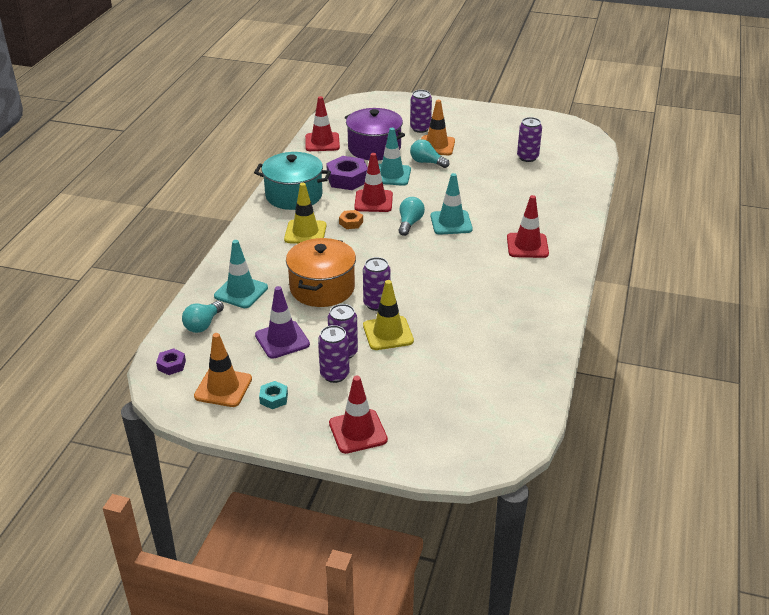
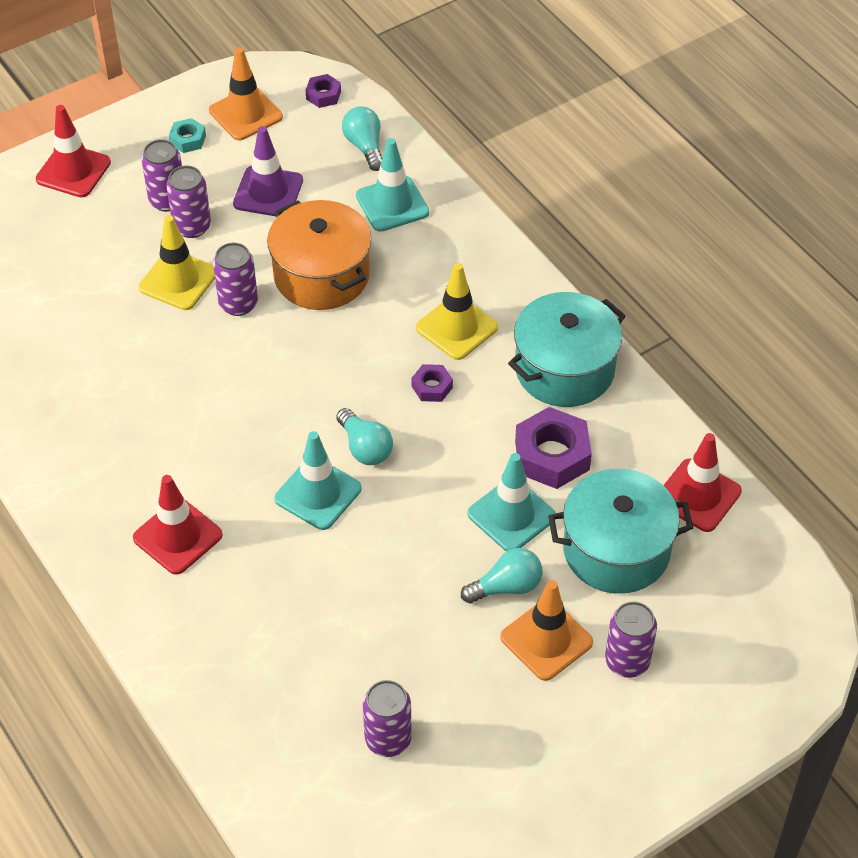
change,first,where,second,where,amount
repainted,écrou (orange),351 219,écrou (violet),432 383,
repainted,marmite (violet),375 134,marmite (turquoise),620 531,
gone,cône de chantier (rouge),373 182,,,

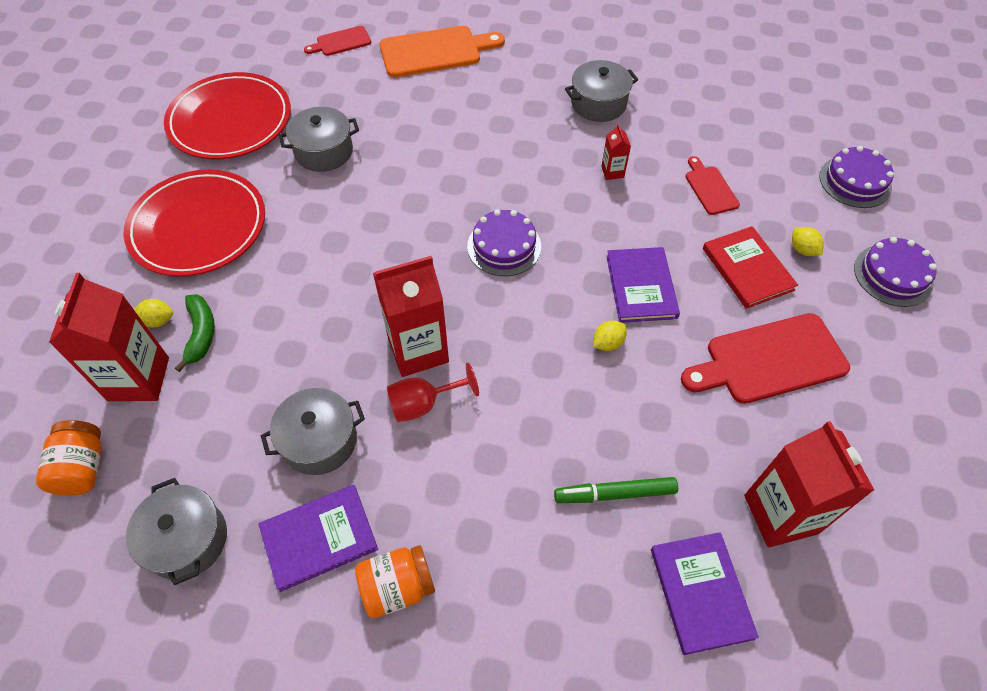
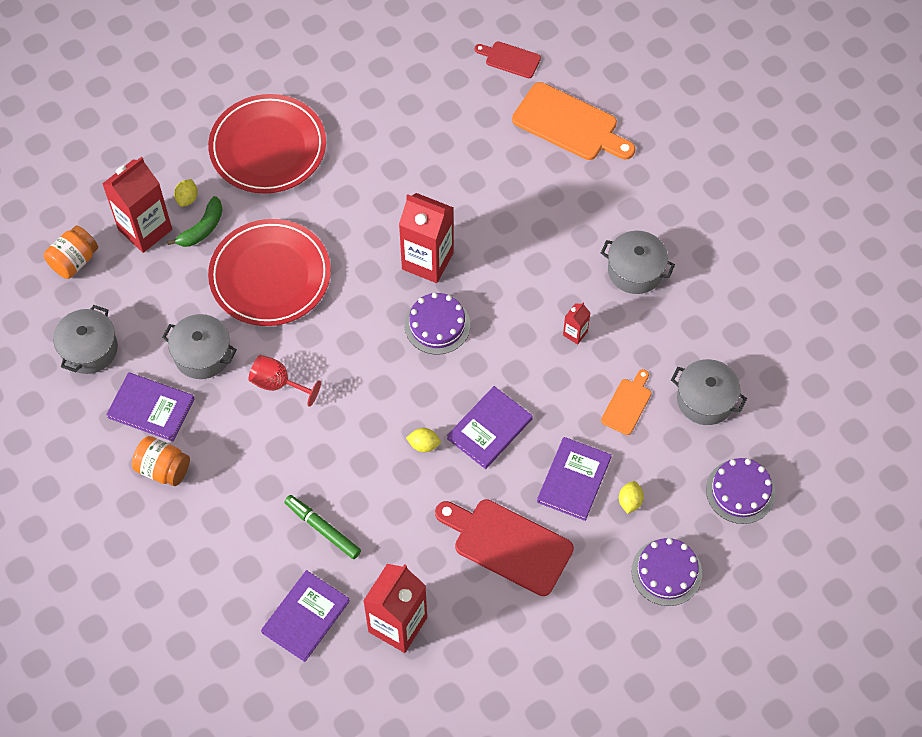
change,first,where,second,where,amount
rotated,citron (jaune),153 313,,186 193,60 degrees clockwise
shifted,assiette (rouge),227 115,,269 272,
shifted,marmite (gris),319 139,,709 392,
shifted,brique de lait (rouge),411 316,,426 238,
repainted,planche à découper (rouge),712 185,planche à découper (orange),626 402,
repainted,livre (rouge),750 267,livre (violet),574 479,

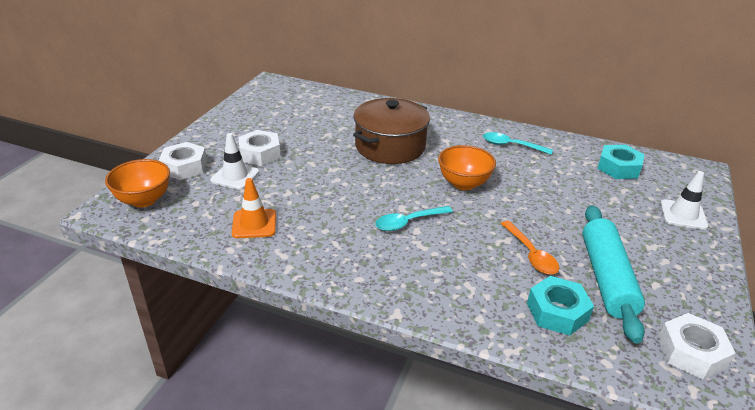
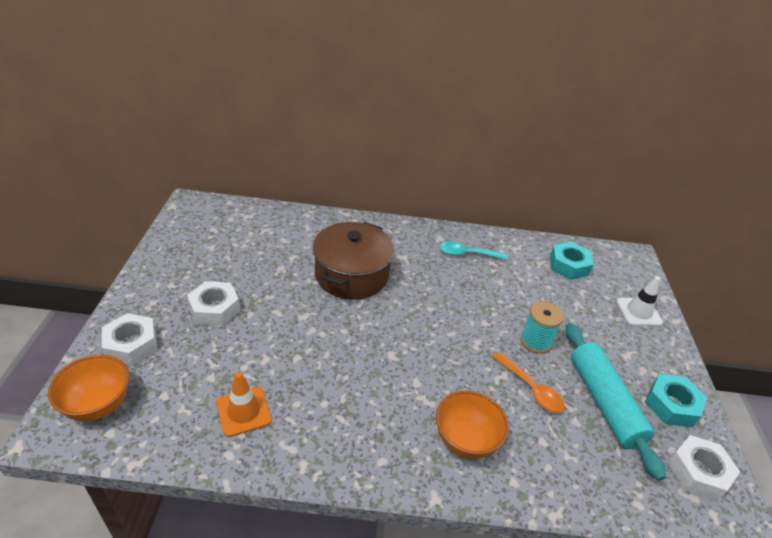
change,first,where,second,where,amount
gone,cône de chantier (blanc),234 161,,,
gone,cuillère (turquoise),414 218,,,
shifted,bol (orange),467 167,,472 425,
shifted,écrou (turquoise),560 306,,676 400,
new,,,bobine (turquoise),542 328,

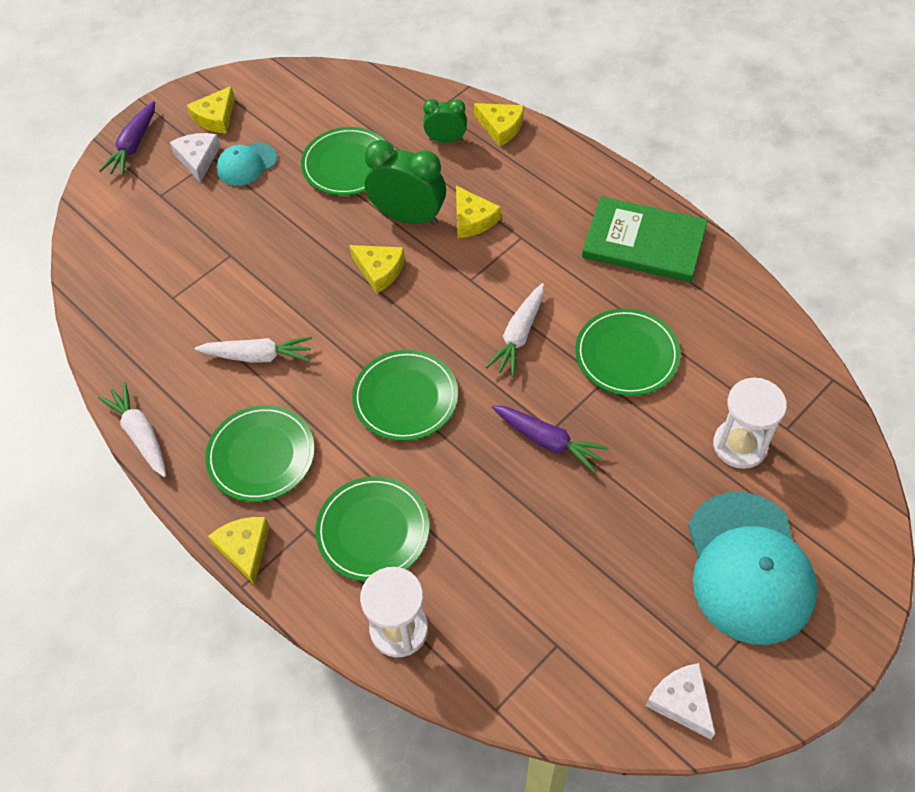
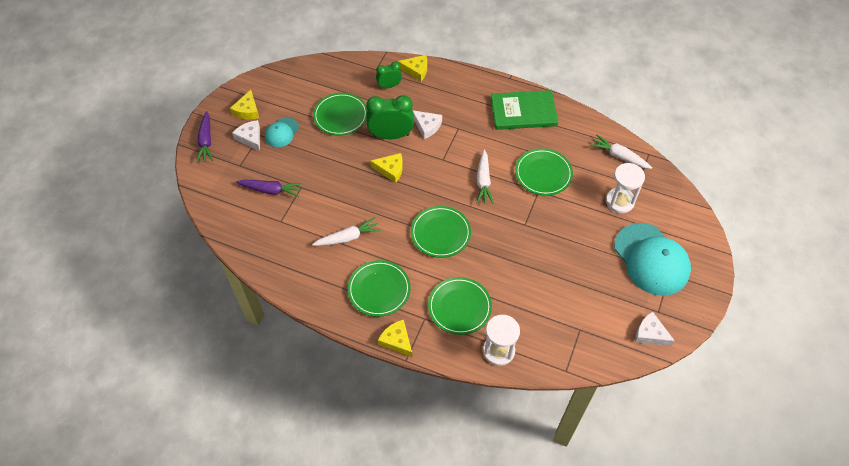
change,first,where,second,where,amount
shifted,carotte (blanc),132 429,,621 152,
repainted,fromage (jaune),478 212,fromage (blanc),427 124,
shifted,carotte (violet),550 439,,269 188,

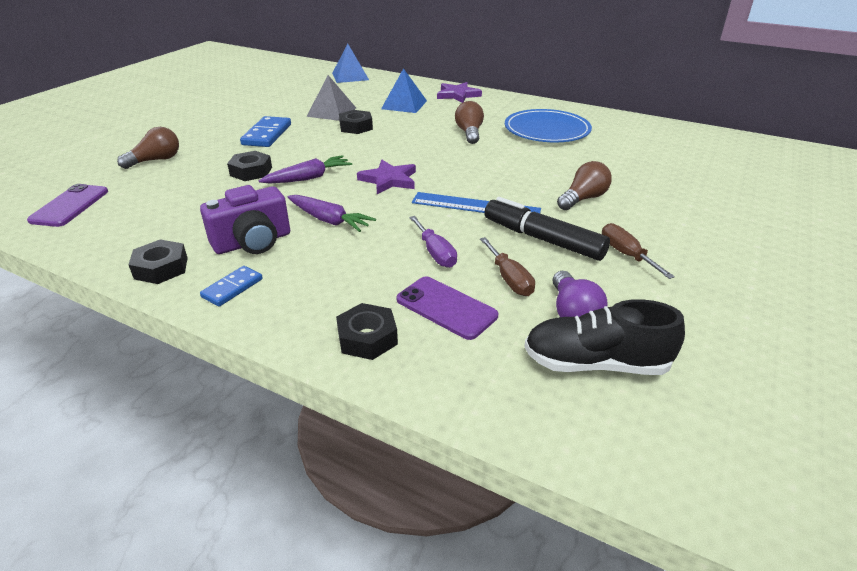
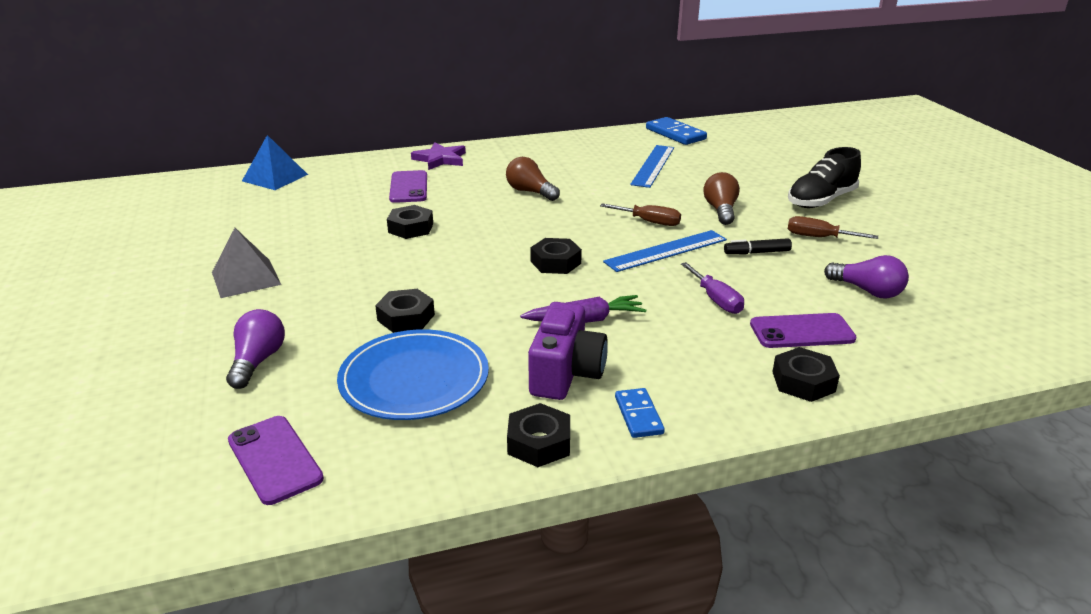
change,first,where,second,where,amount
repainted,ampoule (marron),148 148,ampoule (violet),255 349,
shifted,domino (bleu),265 131,,676 131,
gone,carotte (violet),305 169,,,
shifted,pyramide (gris),331 98,,246 263,
swapped,étoile (violet),386 177,écrou (noir),556 256,
swapped,pyramide (bleu),404 90,téléphone (violet),408 186,
rotated,tournevis (violet),433 242,,712 288,45 degrees clockwise
shifted,tournevis (marron),507 266,,640 214,
scaled,feutre (noir),547 229,,758 246,x0.53
shifted,assiette (bleu),548 125,,413 374,
shifted,chaussure (noir),604 337,,824 177,
new,,,règle (bleu),652 166,

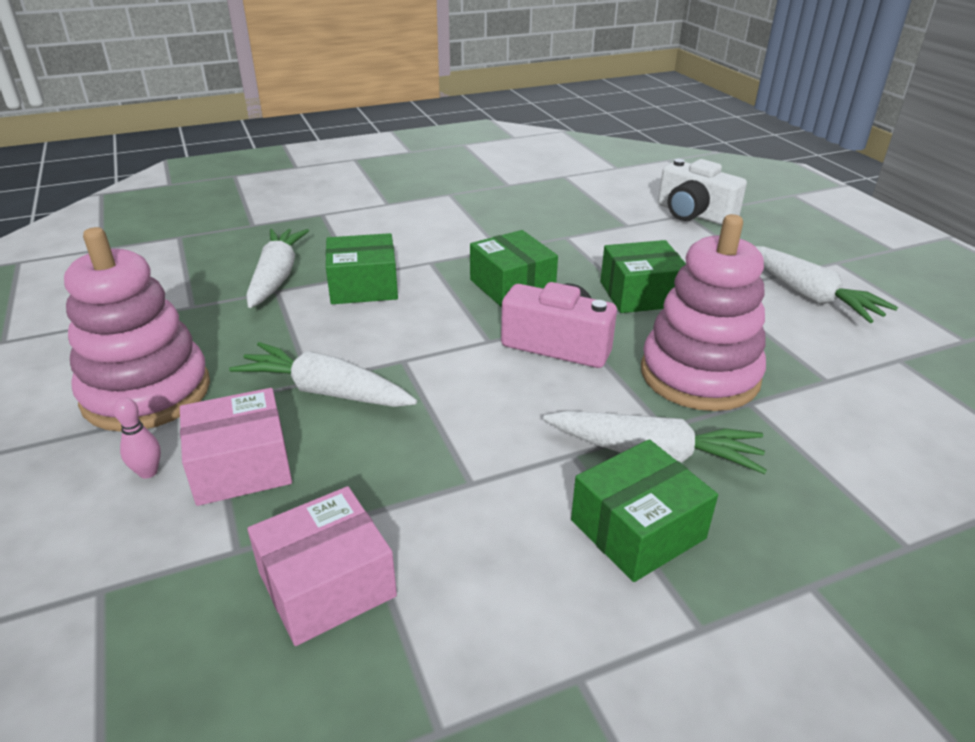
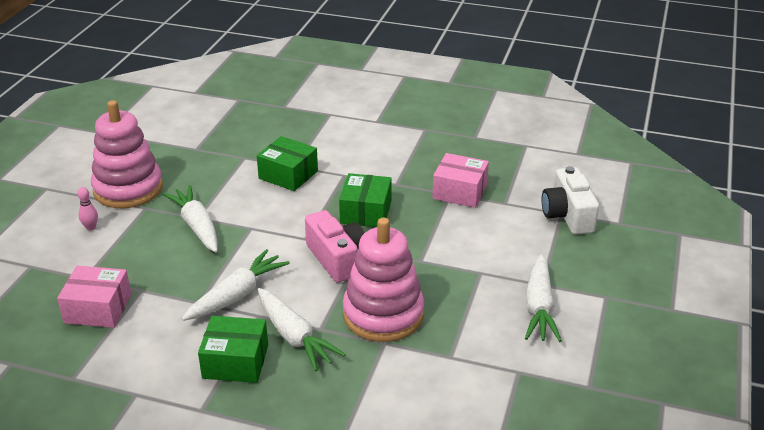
change,first,where,second,where,amount
shifted,boîte (rose),236 447,,460 180,
shifted,carotte (blanc),277 268,,236 285,
gone,boîte (vert),643 276,,,

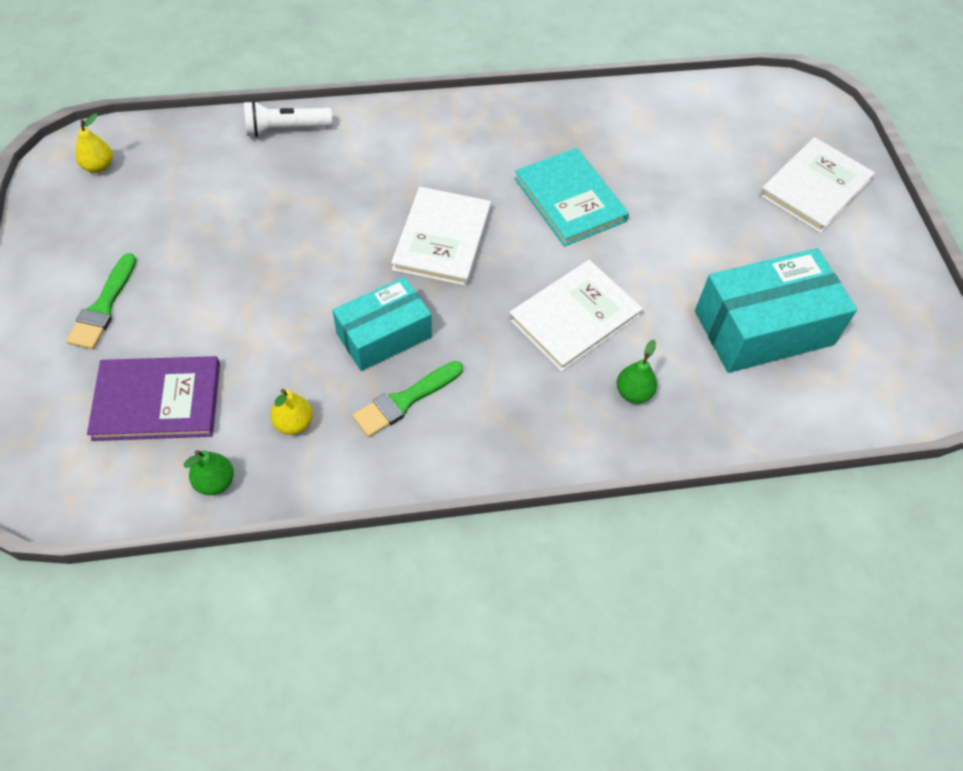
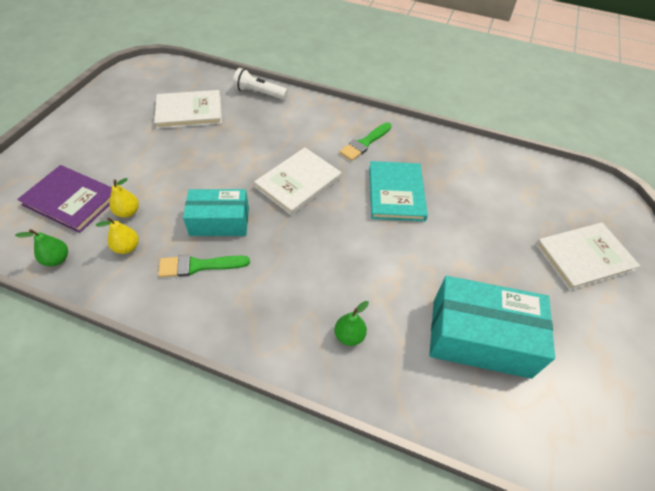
change,first,where,second,where,amount
shifted,pinceau (vert),101 301,,365 141,
shifted,poire (jaune),94 143,,124 198,
shifted,livre (blanc),576 316,,188 109,

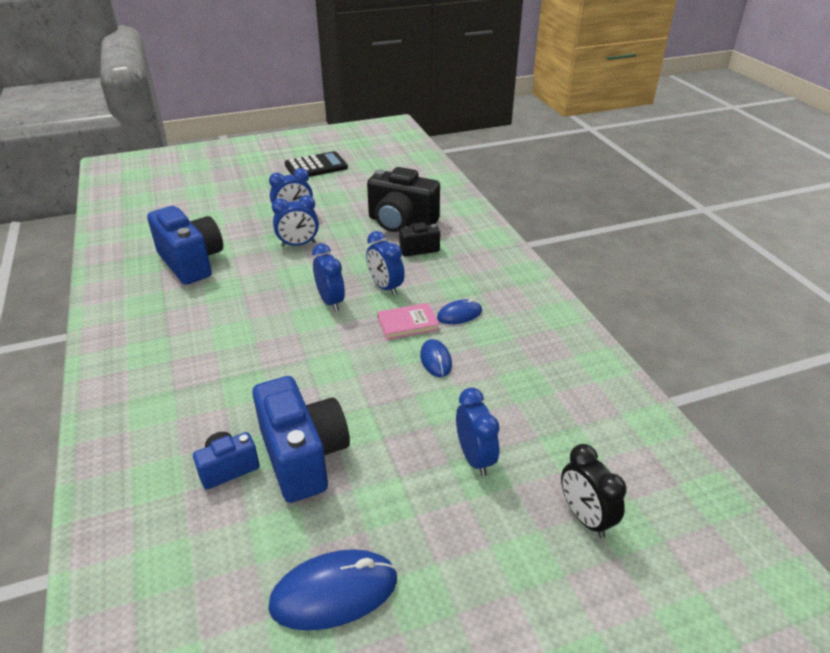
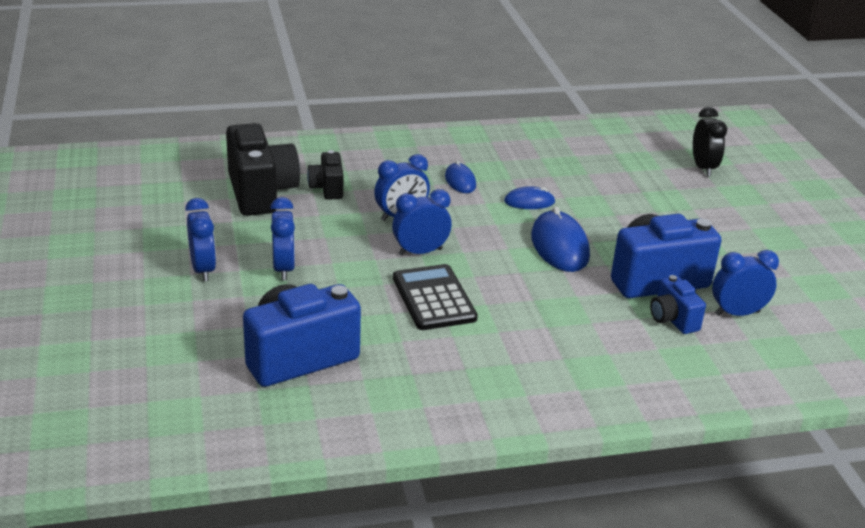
change,first,where,second,where,amount
shifted,souris (bleu),332 590,,560 239,
shifted,calculatrice (noir),316 164,,435 297,
rotated,appareil photo (noir),403 199,,263 169,45 degrees counterclockwise
gone,livre (rose),408 321,,,
shifted,réveil (bleu),478 432,,745 283,
rotated,réveil (noir),594 491,,710 141,75 degrees counterclockwise

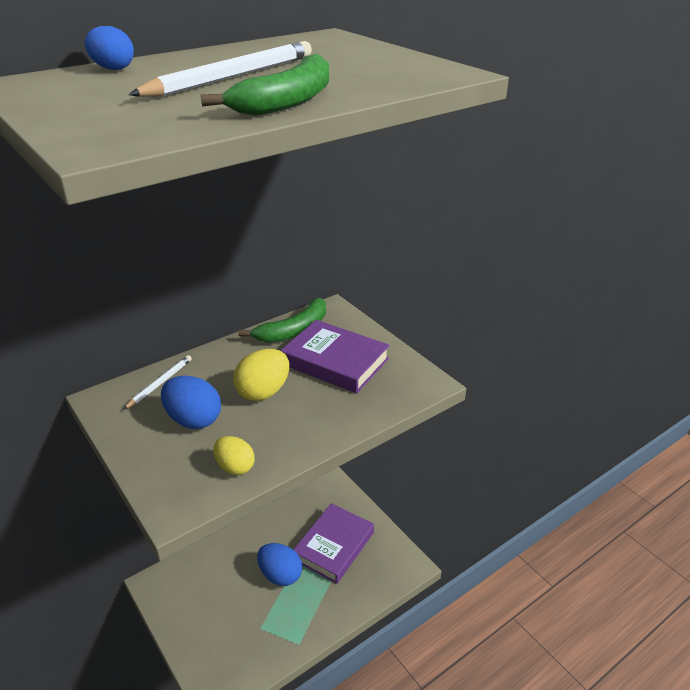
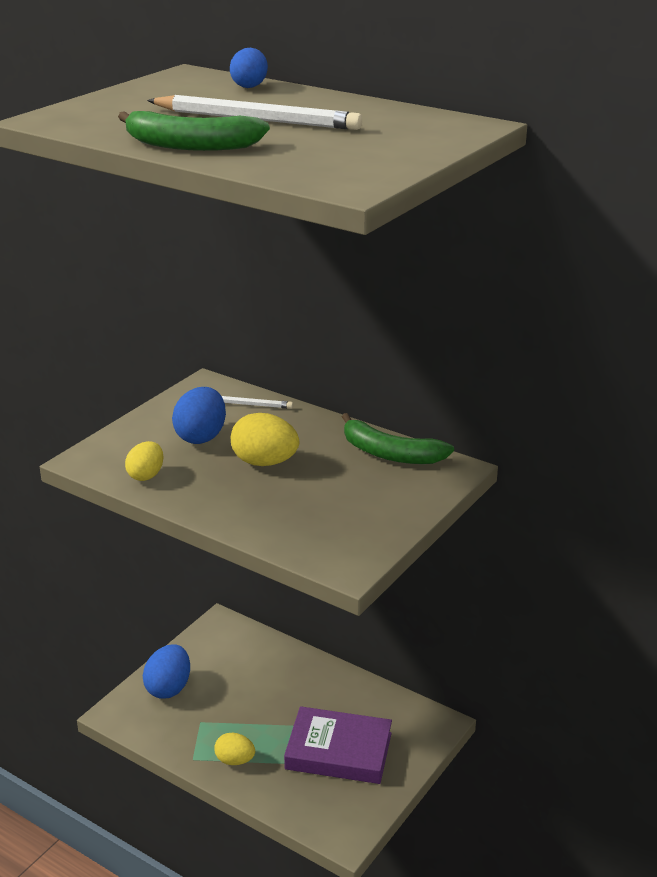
change,first,where,second,where,amount
shifted,œuf (bleu),279 564,,166 671,
gone,livre (violet),335 356,,,
new,,,œuf (jaune),234 749,

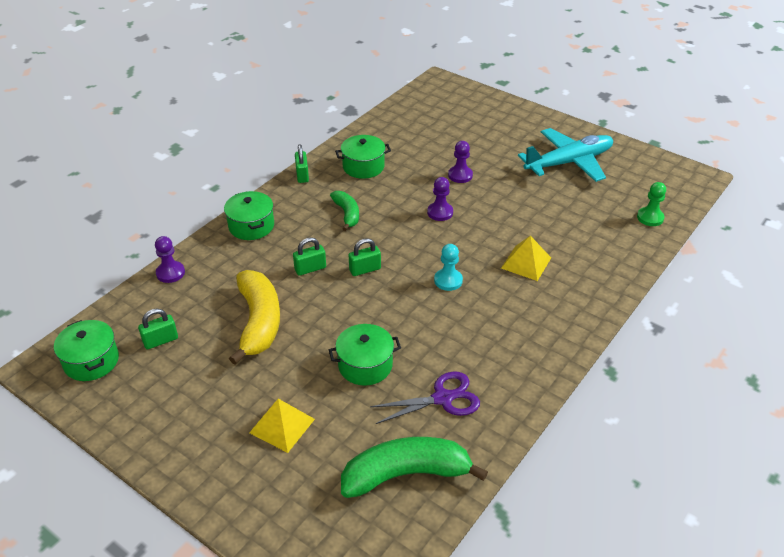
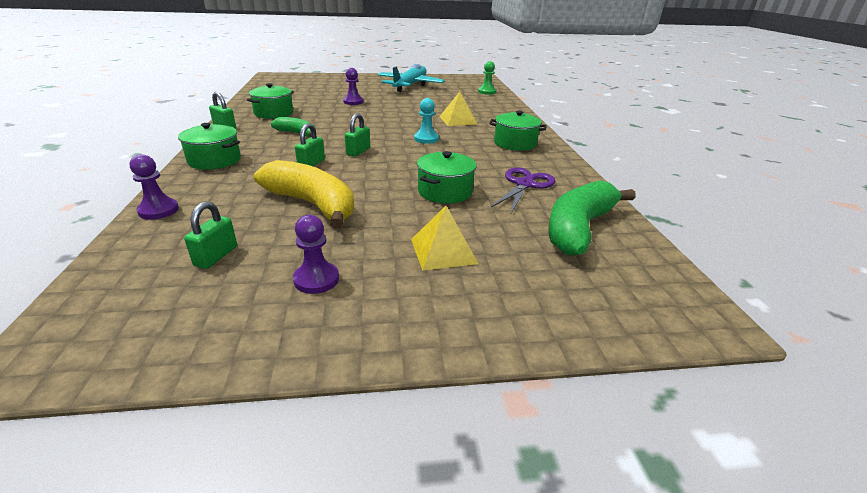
change,first,where,second,where,amount
shifted,marmite (vert),86 350,,517 131,
shifted,pion (violet),440 199,,316 254,

